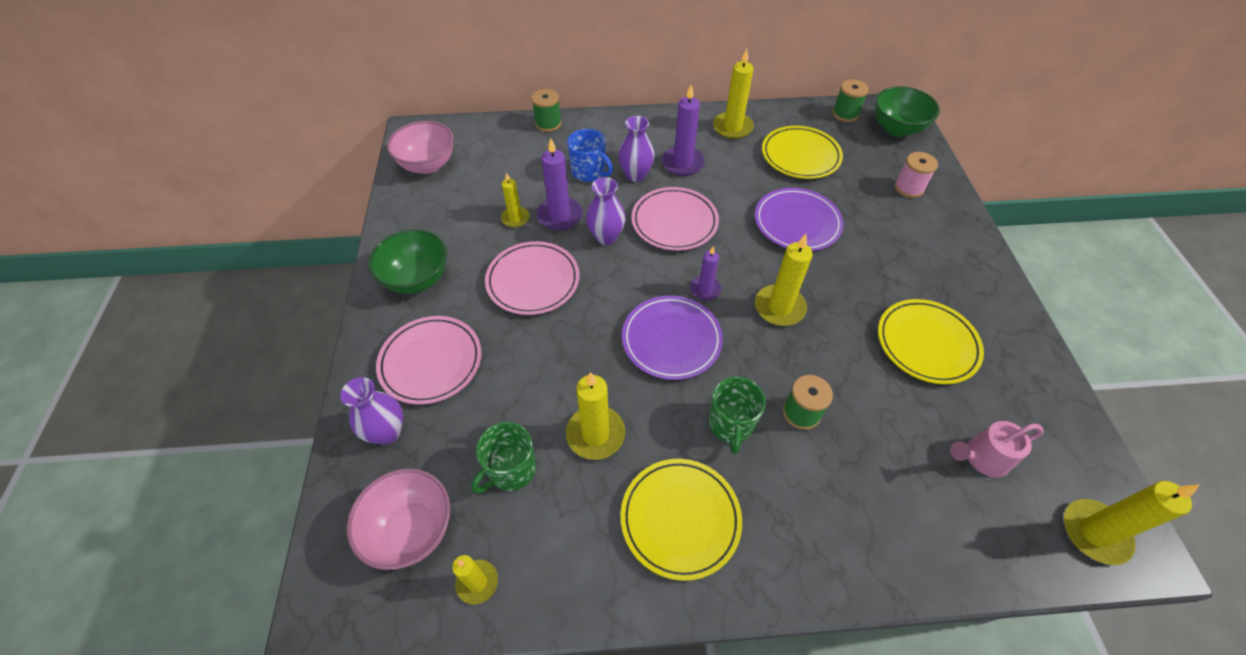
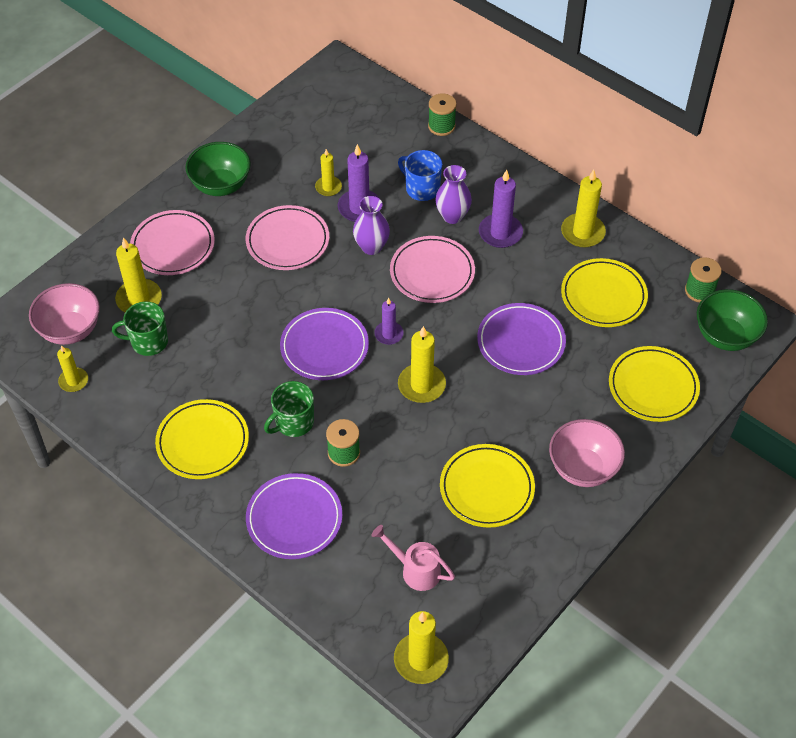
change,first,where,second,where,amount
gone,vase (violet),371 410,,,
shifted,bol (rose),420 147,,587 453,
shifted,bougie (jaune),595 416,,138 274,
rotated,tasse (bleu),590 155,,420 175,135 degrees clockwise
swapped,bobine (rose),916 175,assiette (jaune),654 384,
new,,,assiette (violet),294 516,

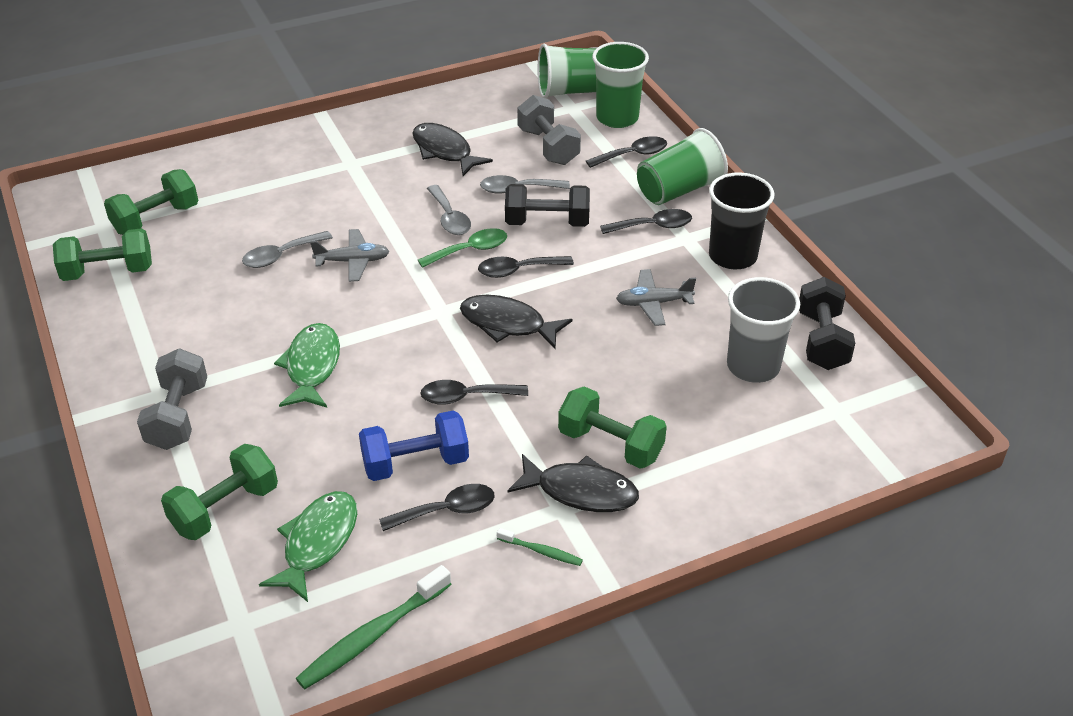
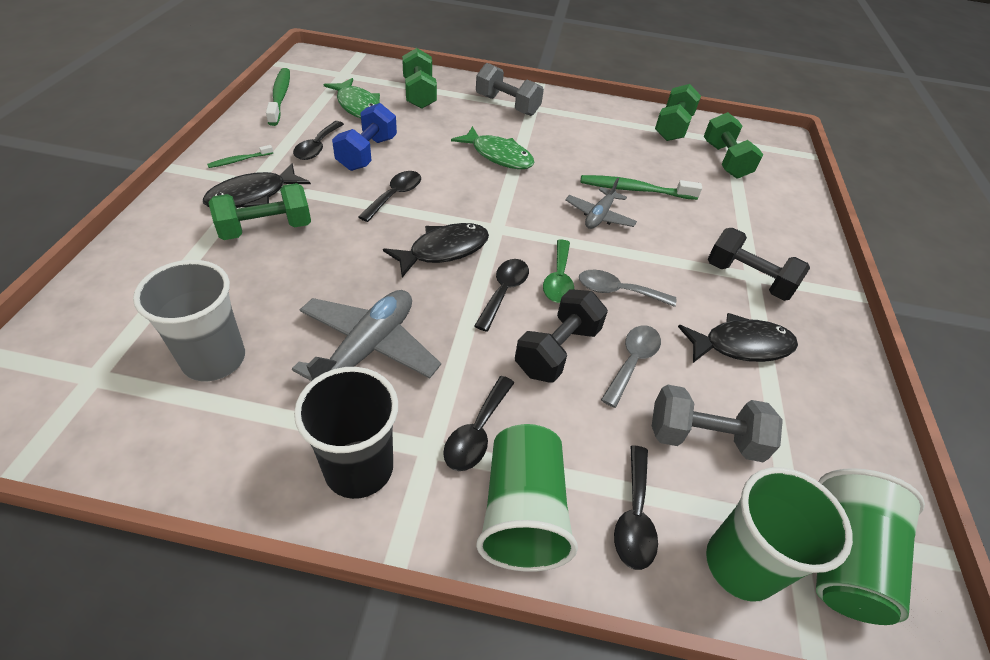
change,first,where,second,where,amount
swapped,cuillère (gris),287 249,brosse à dents (vert),641 187,
scaled,avion (gris),656 297,,366 335,x1.63
shifted,haltère (noir),827 323,,759 264,

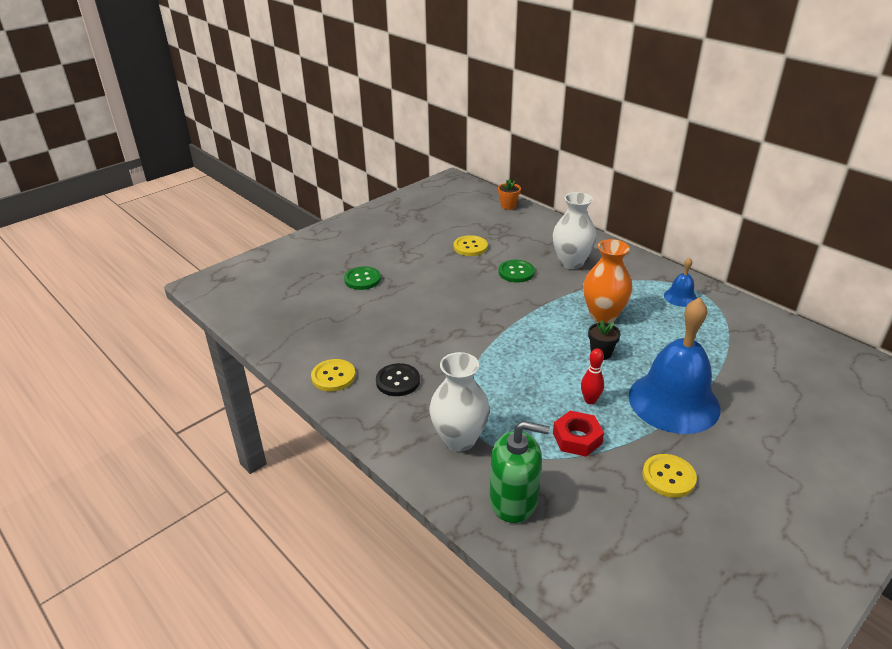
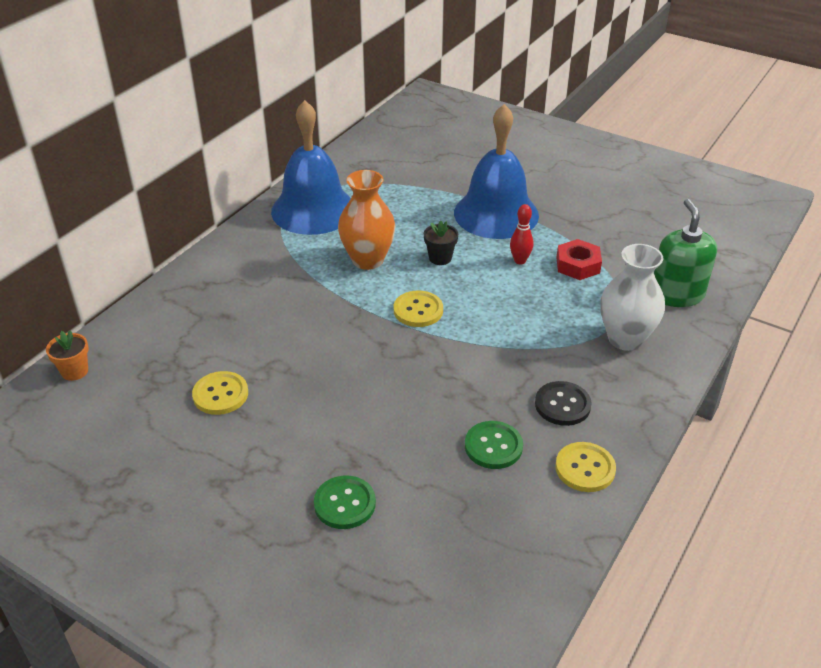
change,first,where,second,where,amount
shifted,bouton (vert),517 271,,494 445,
gone,vase (blanc),574 230,,,
shifted,bouton (jaune),670 476,,418 309,
scaled,cloche (bleu),680 282,,311 167,x2.25

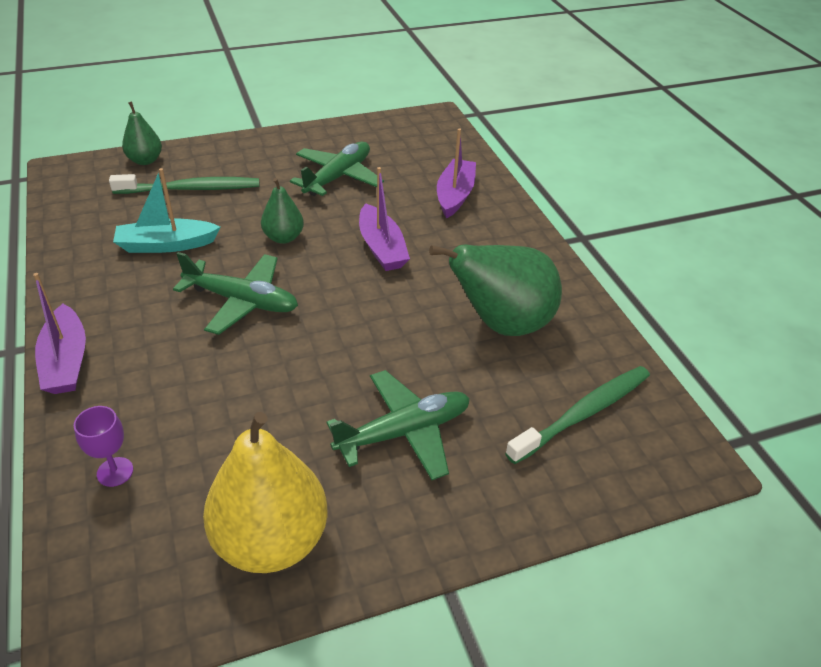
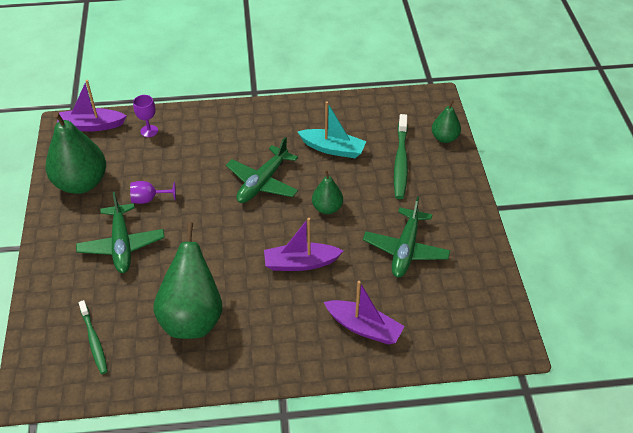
change,first,where,second,where,amount
shifted,bateau (violet),59 333,,92 105,
rotated,bateau (turquoise),166 210,,332 129,105 degrees clockwise
repainted,poire (jaune),265 492,poire (vert),75 153,
rotated,avion (vert),337 169,,406 237,60 degrees clockwise
scaled,brosse à dents (vert),577 415,,93 337,x0.67
new,,,verre à pied (violet),153 192,

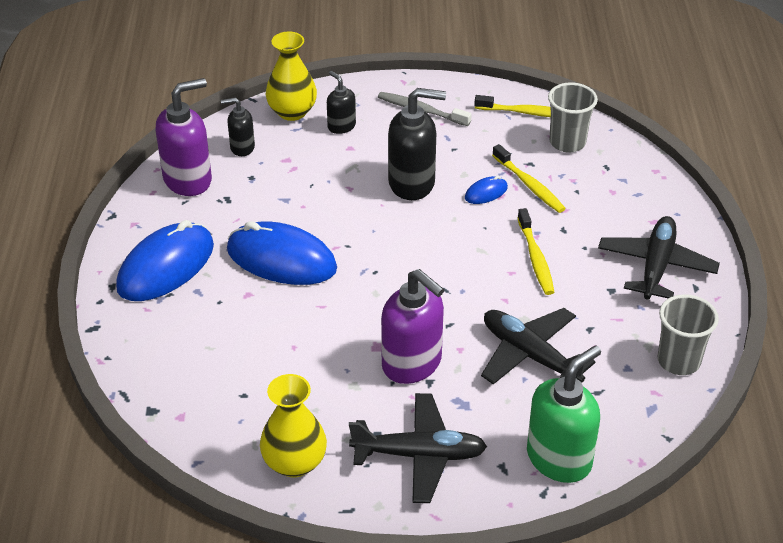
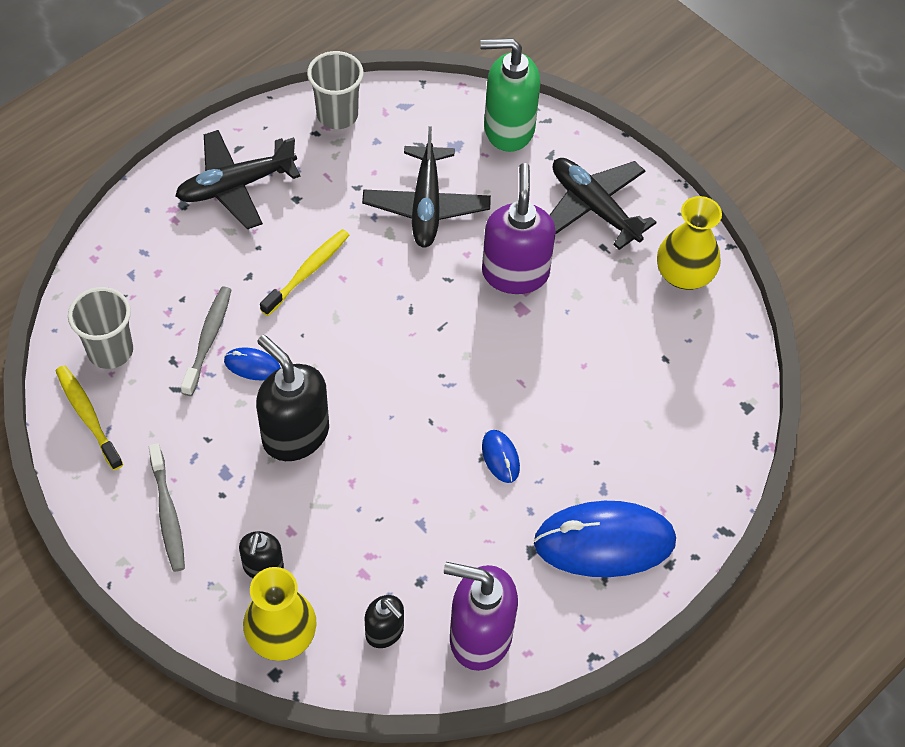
change,first,where,second,where,amount
scaled,souris (bleu),282 253,,501 456,x0.44
repainted,brosse à dents (jaune),529 178,brosse à dents (gris),206 341,

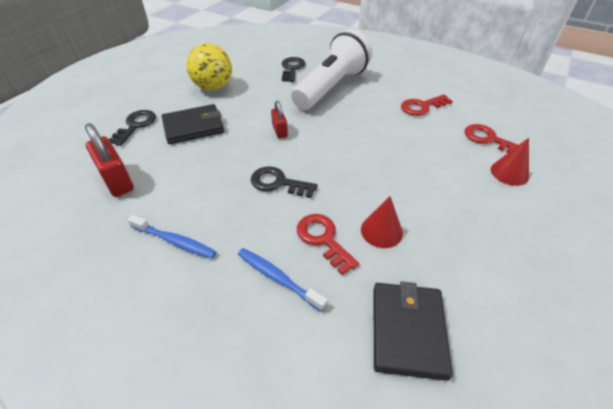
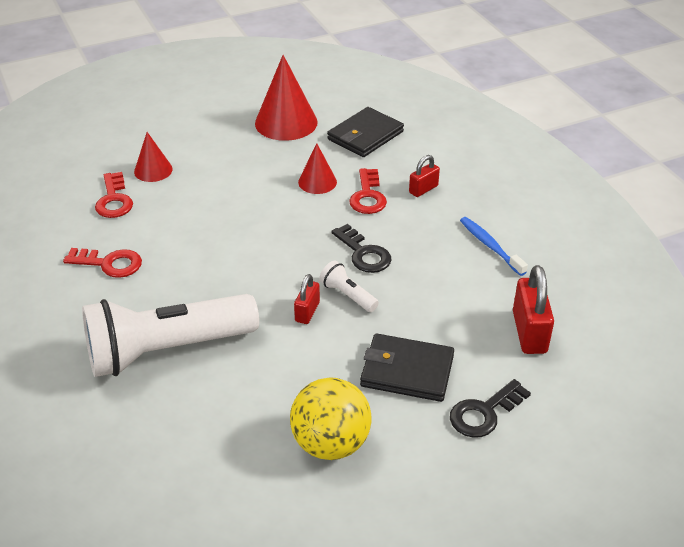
change,first,where,second,where,amount
swapped,brosse à dents (bleu),282 280,cadenas (rouge),424 176,
gone,clé (noir),293 69,,,
new,,,cône (rouge),286 98,
new,,,lampe de poche (blanc),349 286,

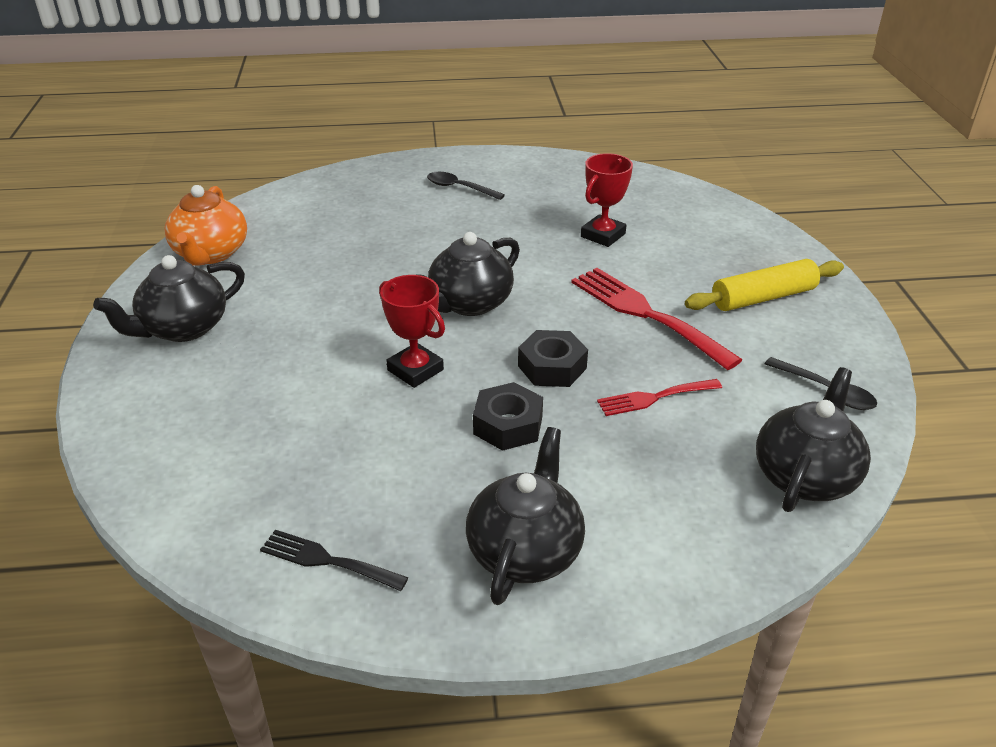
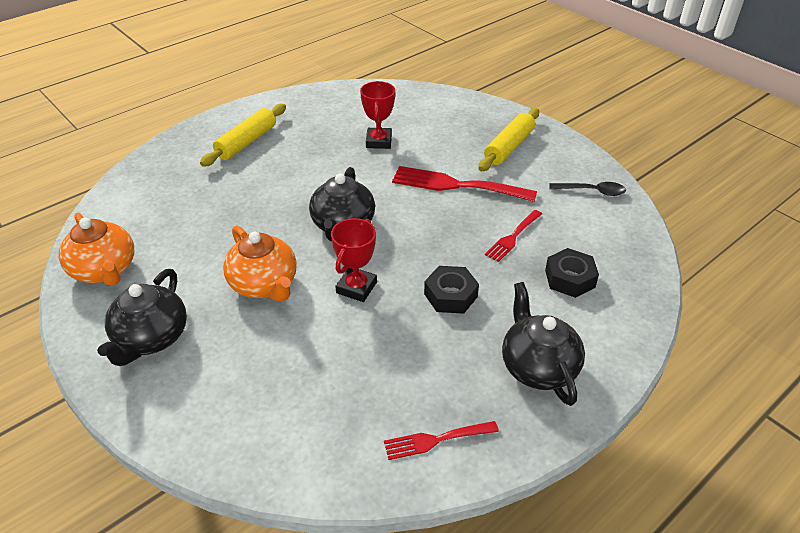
change,first,where,second,where,amount
repainted,fourchette (noir),334 560,fourchette (rouge),441 440,
rotated,trophée (rouge),412 331,,354 260,75 degrees counterclockwise
swapped,cuillère (noir),466 186,rouleau à pâtisserie (jaune),243 135,
shifted,écrou (noir),553 358,,572 273,
gone,théière (noir),813 439,,,
new,,,théière (orange),260 264,

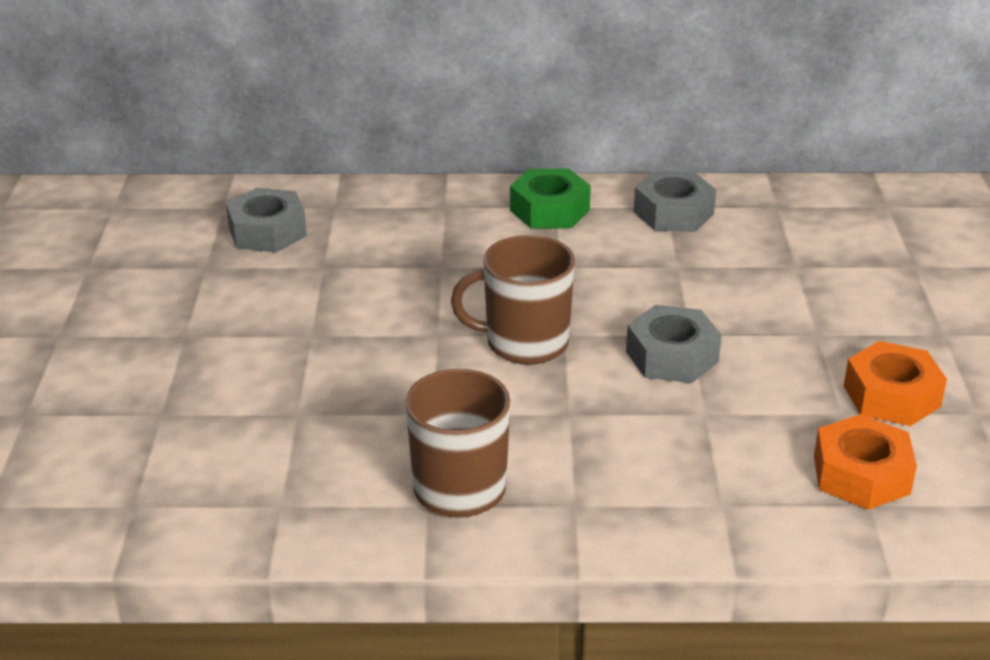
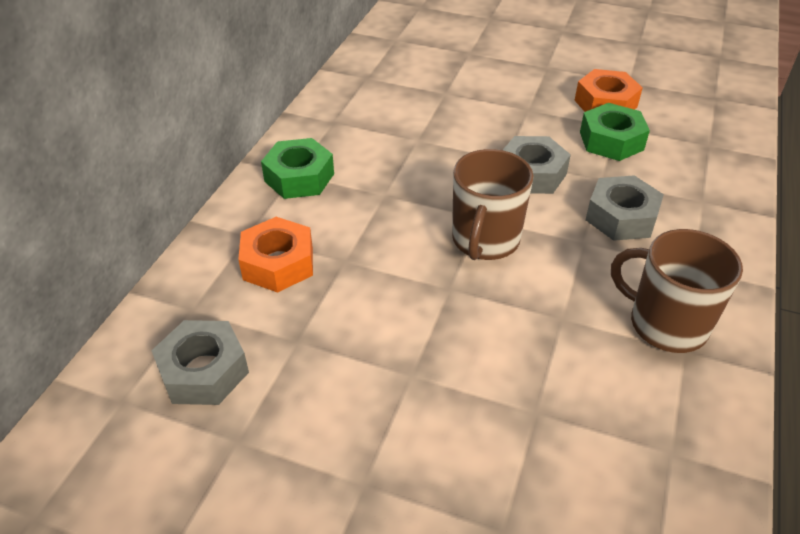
change,first,where,second,where,amount
shifted,écrou (gris),675 201,,624 208,
shifted,écrou (orange),865 462,,275 255,
new,,,écrou (vert),615 132,

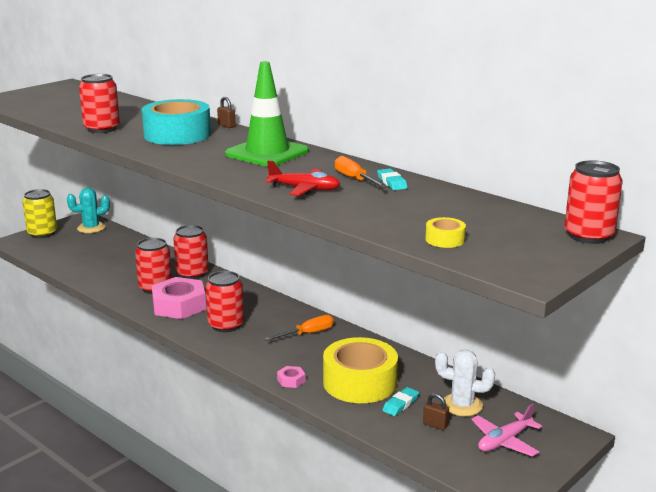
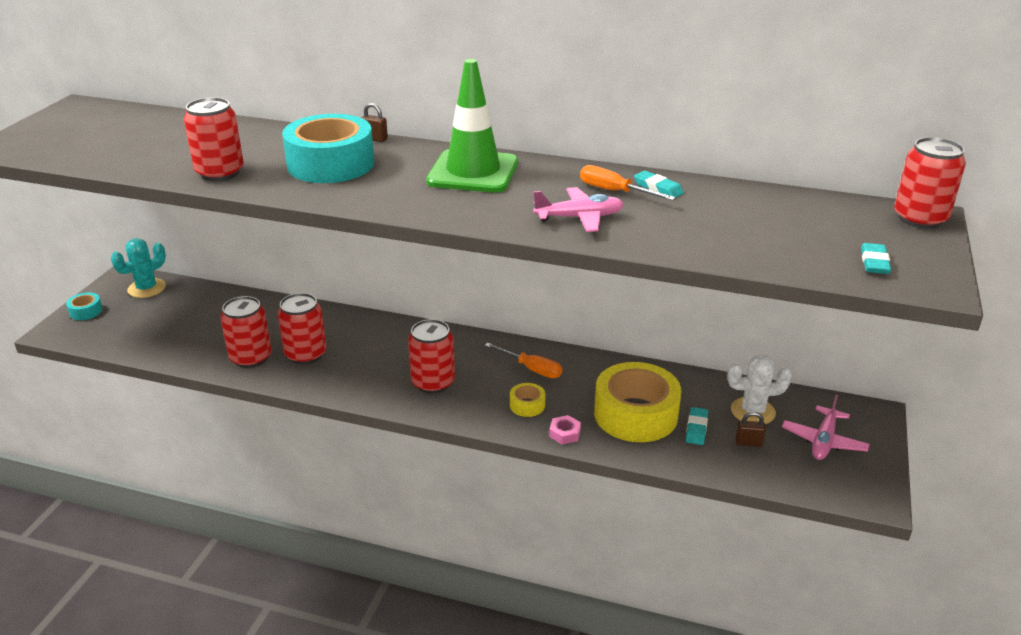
change,first,where,second,where,amount
swapped,canette (jaune),40 213,ruban adhésif (turquoise),84 306,
gone,écrou (rose),179 298,,,
shifted,canette (rouge),191 252,,246 332,
rotated,tournevis (orange),299 328,,523 360,90 degrees clockwise
repainted,avion (rouge),303 178,avion (rose),578 209,
shifted,ruban adhésif (jaune),445 232,,527 400,
new,,,gomme (turquoise),876 258,

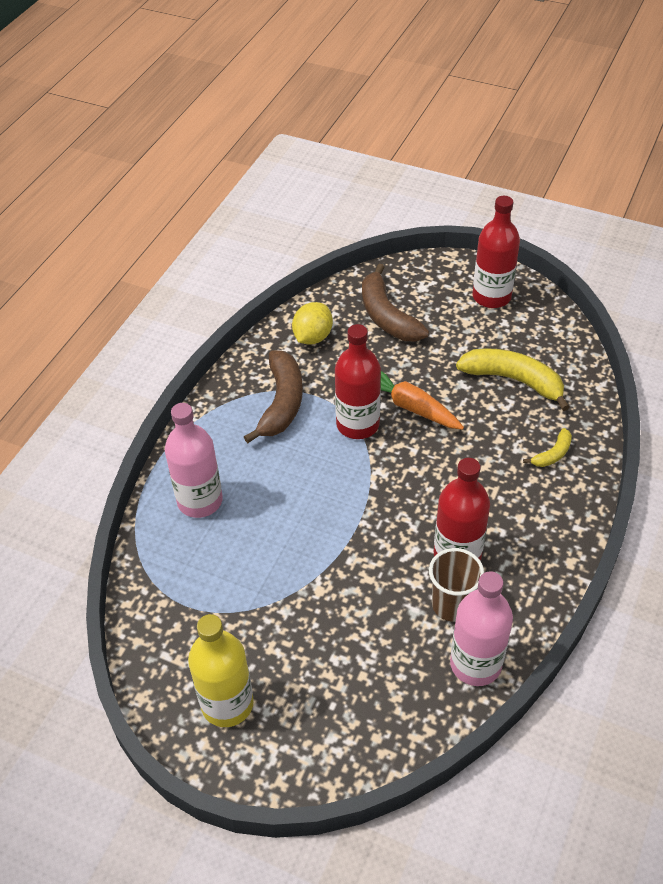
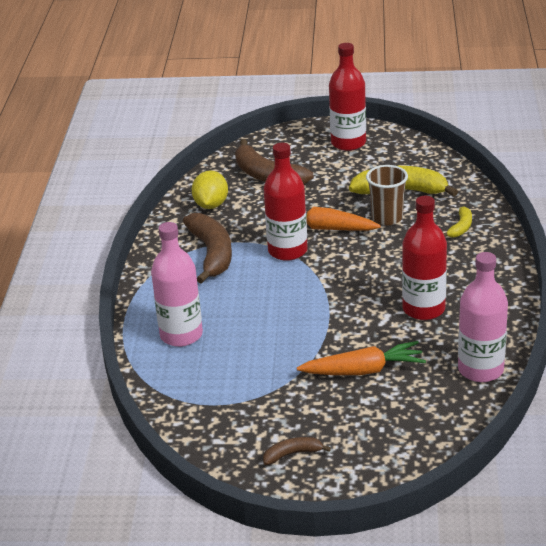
change,first,where,second,where,amount
swapped,bouteille (jaune),221 670,banane (marron),297 451,
shifted,gobelet (marron),456 584,,387 195,
new,,,carotte (orange),361 358,

